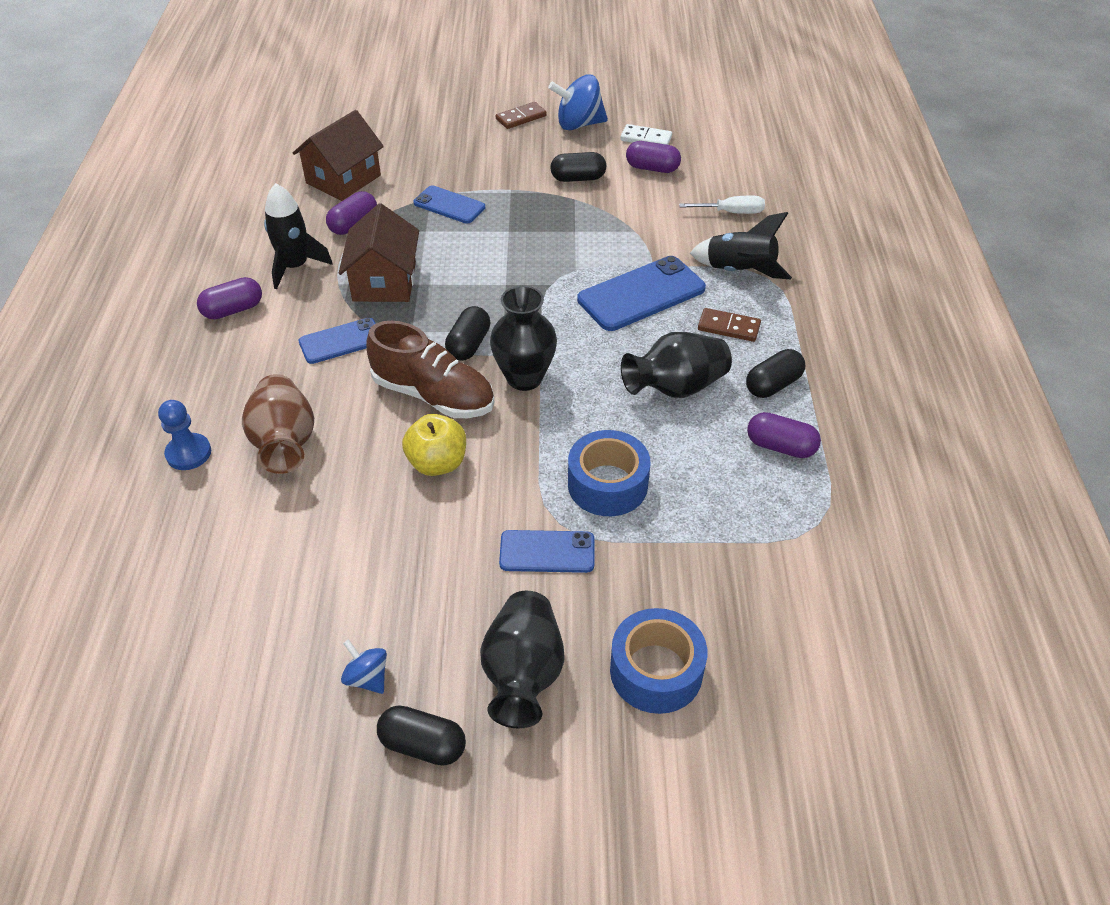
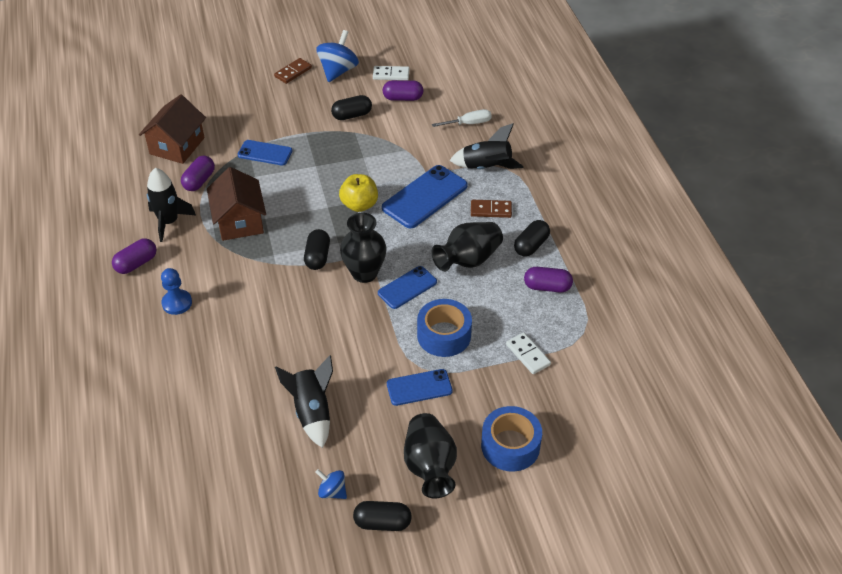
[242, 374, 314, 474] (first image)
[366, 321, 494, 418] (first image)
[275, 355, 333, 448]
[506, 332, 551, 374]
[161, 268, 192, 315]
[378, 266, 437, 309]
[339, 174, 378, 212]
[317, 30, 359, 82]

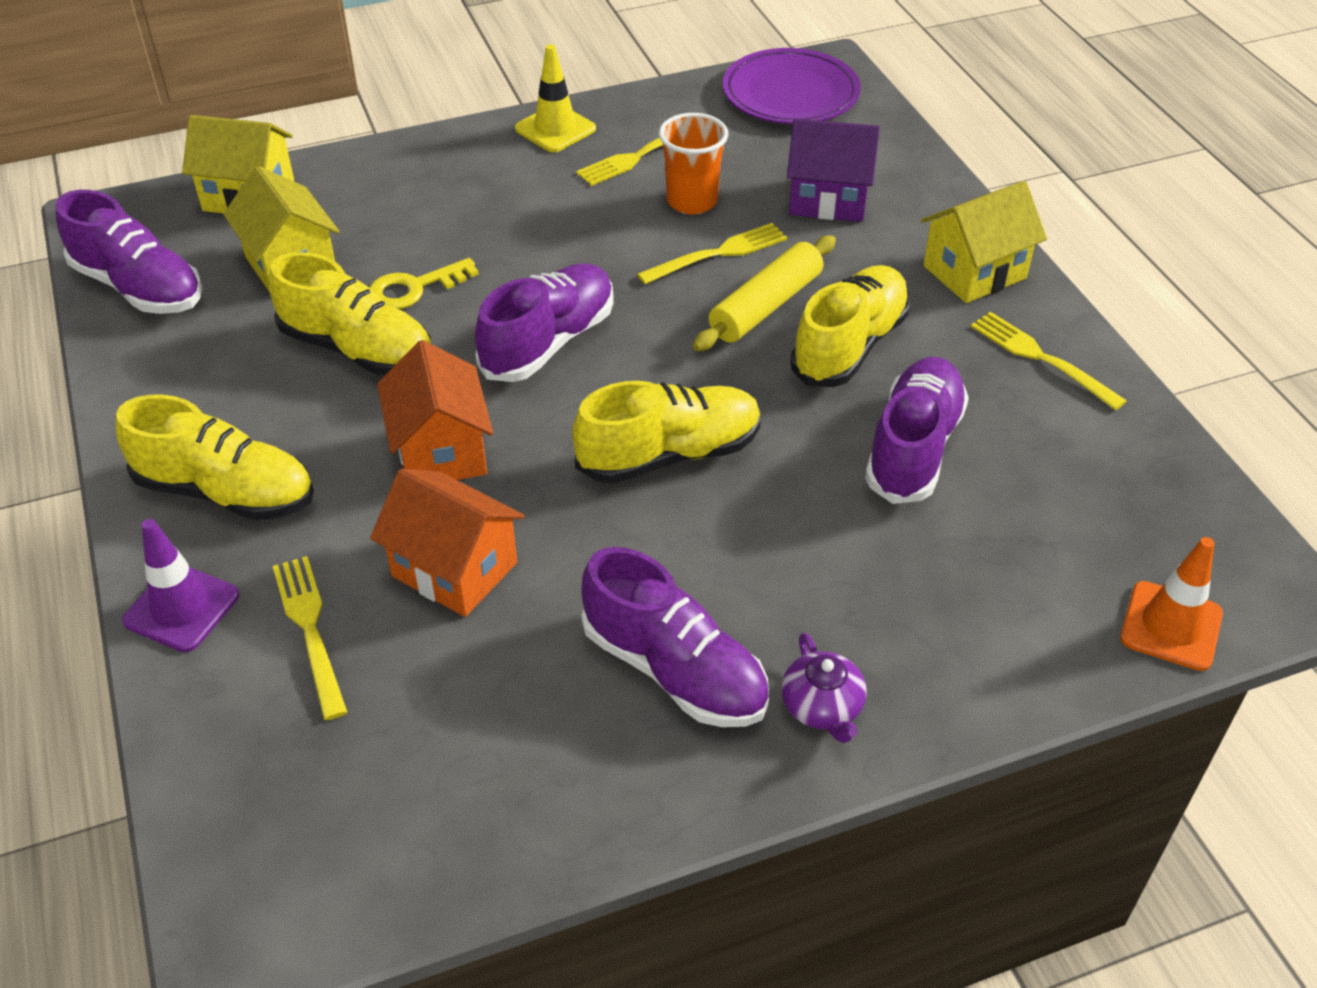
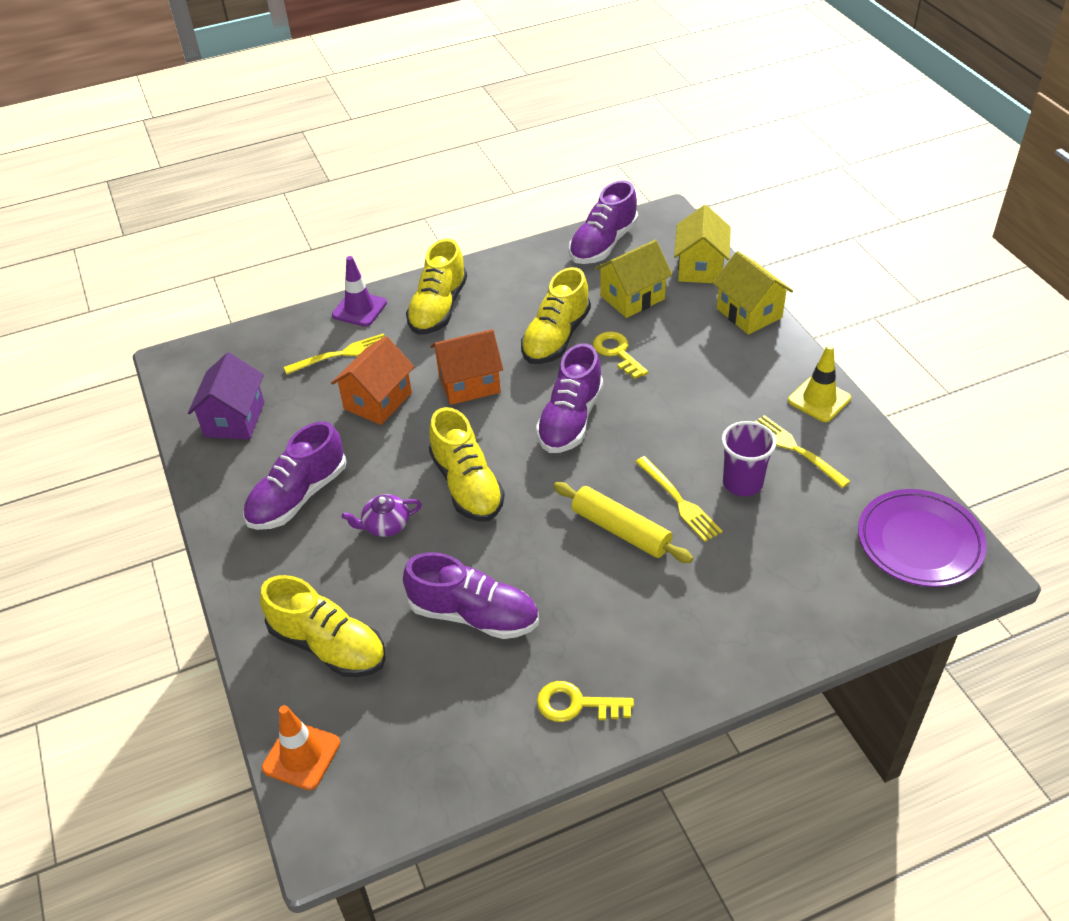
[342, 494, 422, 537]
[188, 352, 264, 440]
[260, 575, 386, 677]
[713, 251, 793, 335]
[537, 681, 634, 722]
[721, 421, 776, 496]
[536, 343, 603, 453]

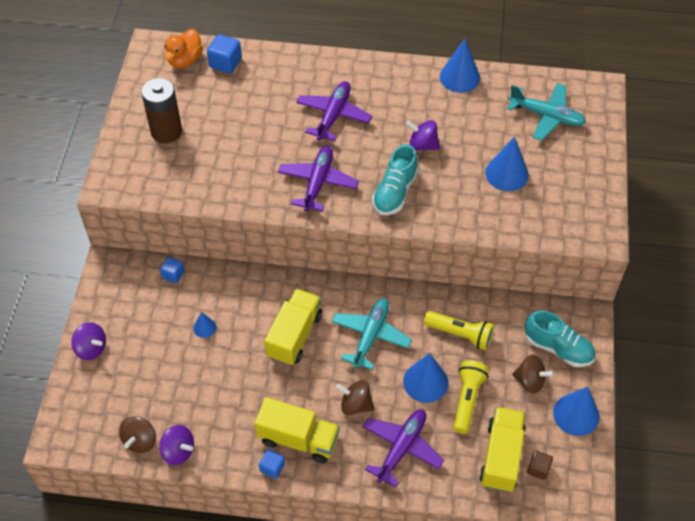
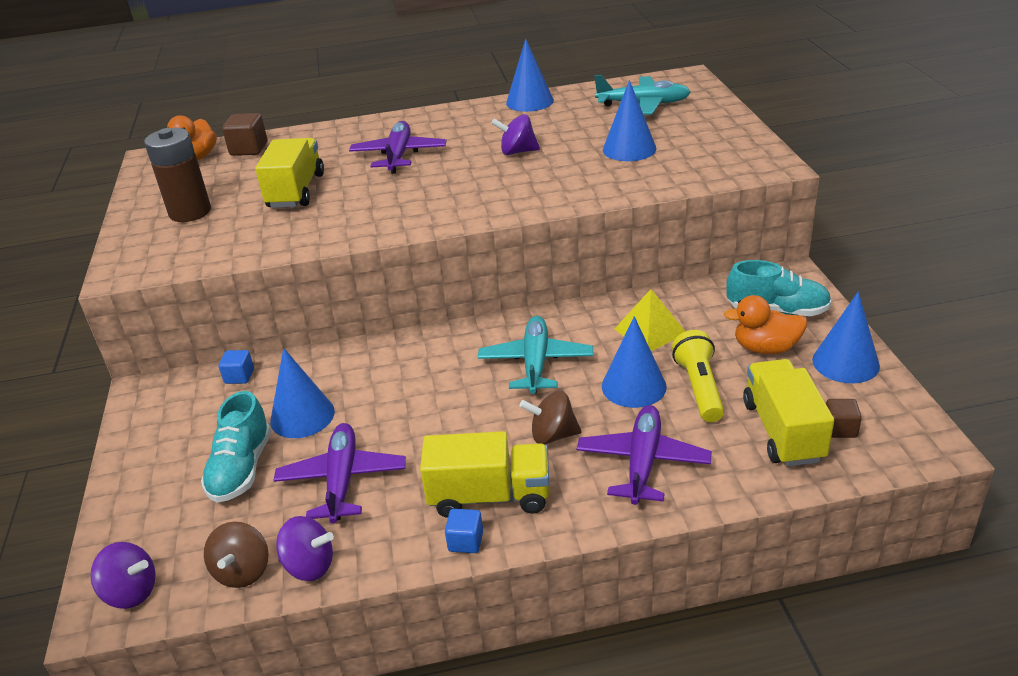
[90, 542, 156, 609]
[255, 138, 324, 208]
[274, 423, 406, 523]
[201, 391, 271, 503]
[615, 289, 686, 351]
[724, 295, 807, 354]
[222, 113, 267, 156]
[270, 348, 335, 438]

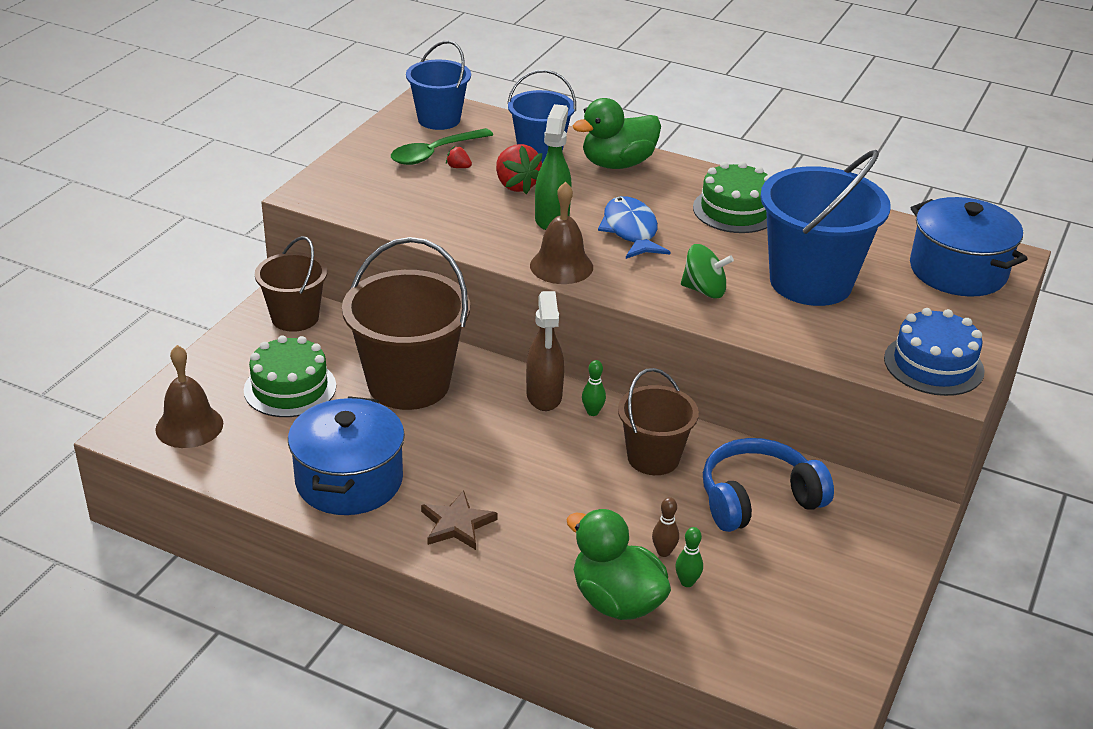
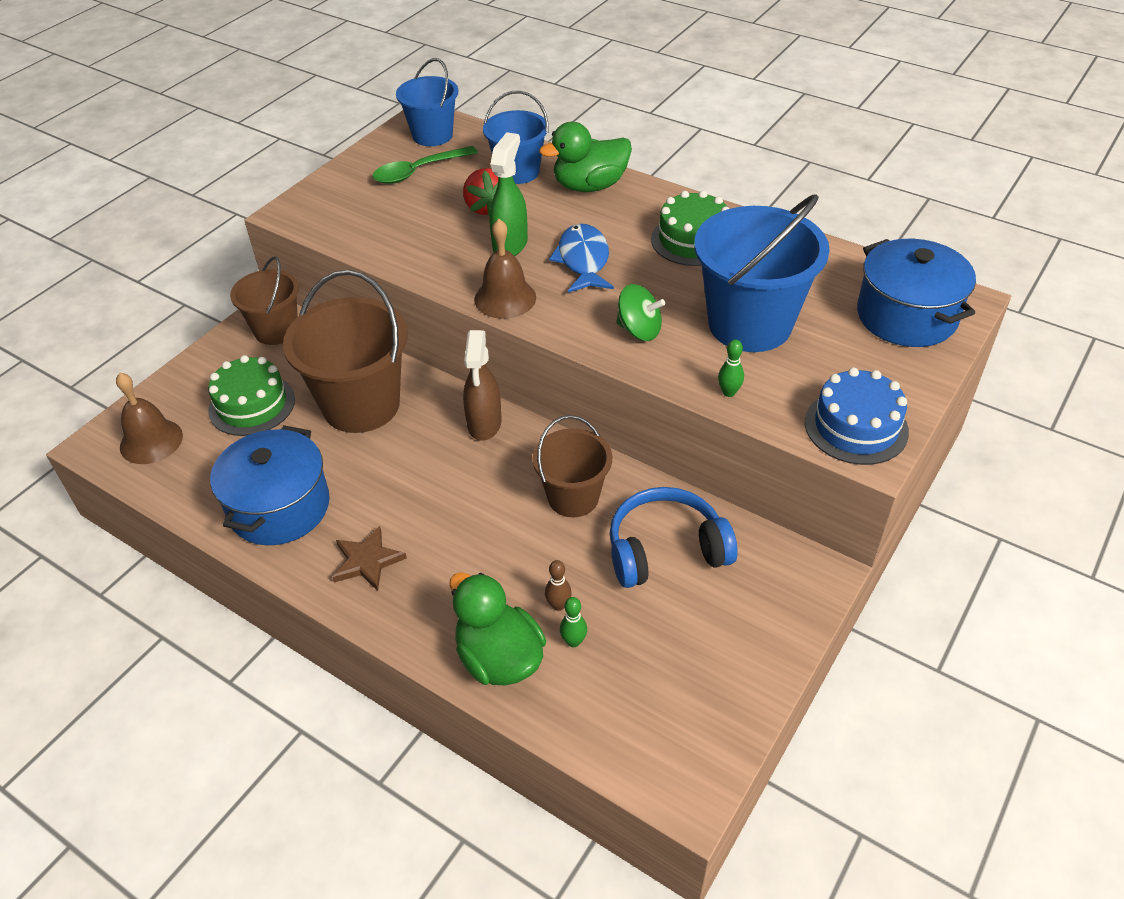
[446, 146, 472, 168] (first image)
[718, 340, 744, 397]

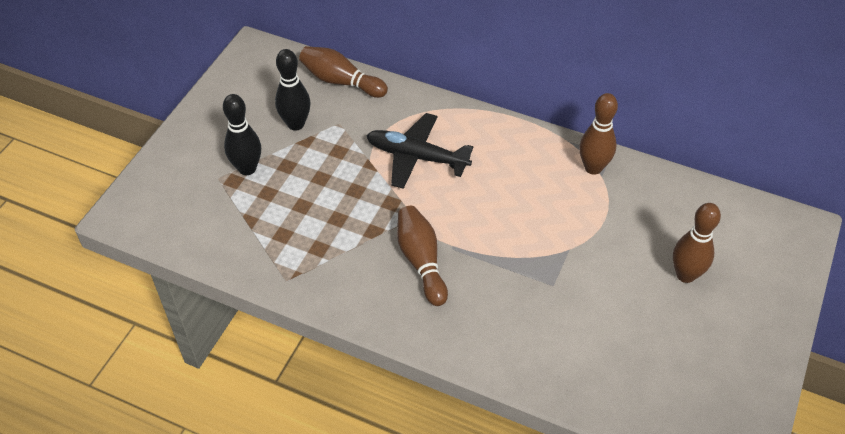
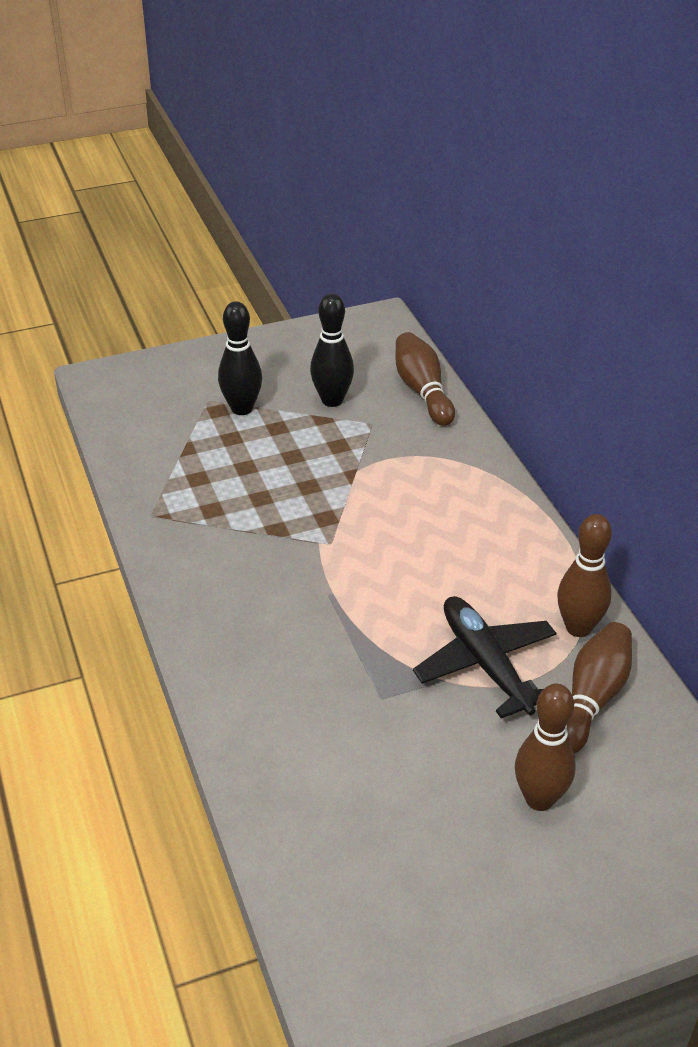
[413, 596, 556, 718]
[567, 622, 632, 754]

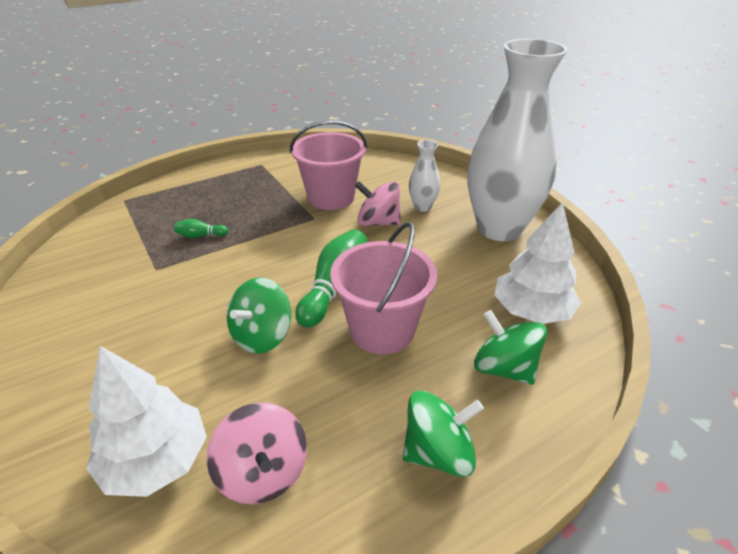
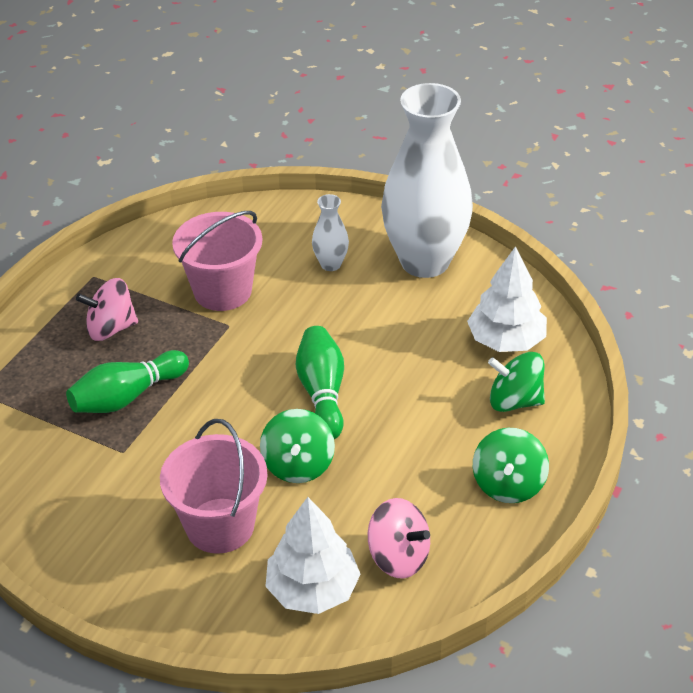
[160, 419, 267, 554]
[76, 278, 138, 341]
[473, 428, 549, 503]
[66, 350, 189, 413]

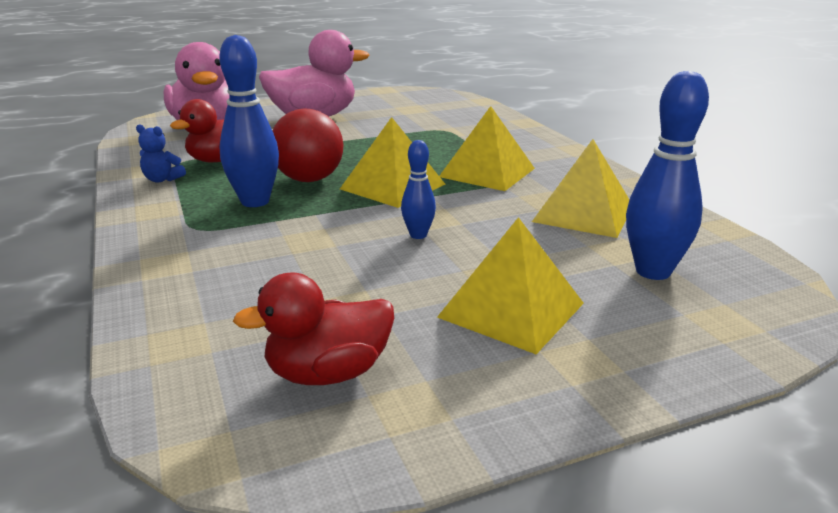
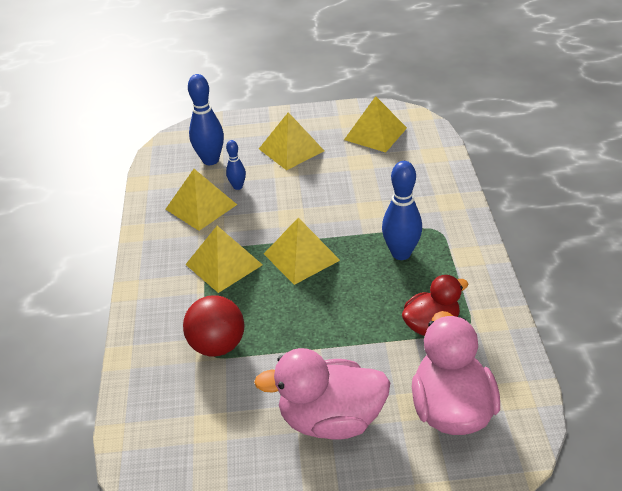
[136, 124, 186, 183] (first image)
[183, 295, 244, 356]
[226, 140, 246, 190]
[344, 96, 407, 153]

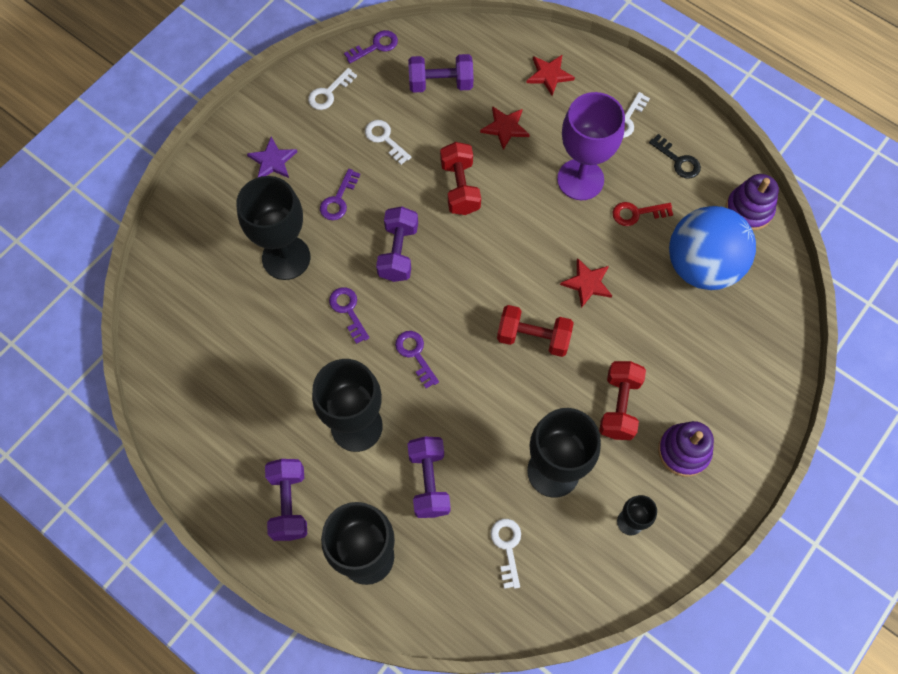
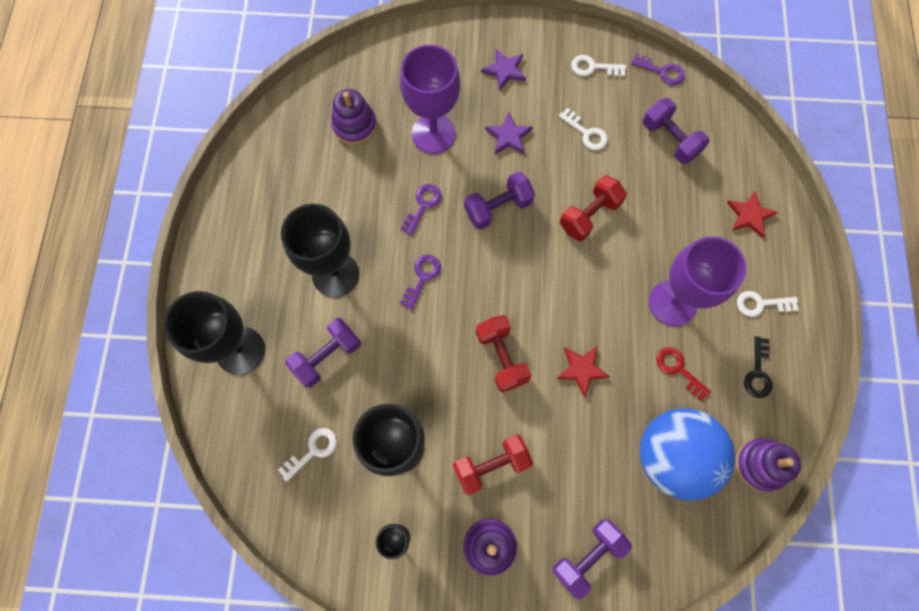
[480, 106, 530, 150] (first image)
[331, 89, 377, 145]
[552, 519, 632, 599]
[485, 112, 533, 154]
[400, 45, 460, 154]
[559, 108, 608, 150]

